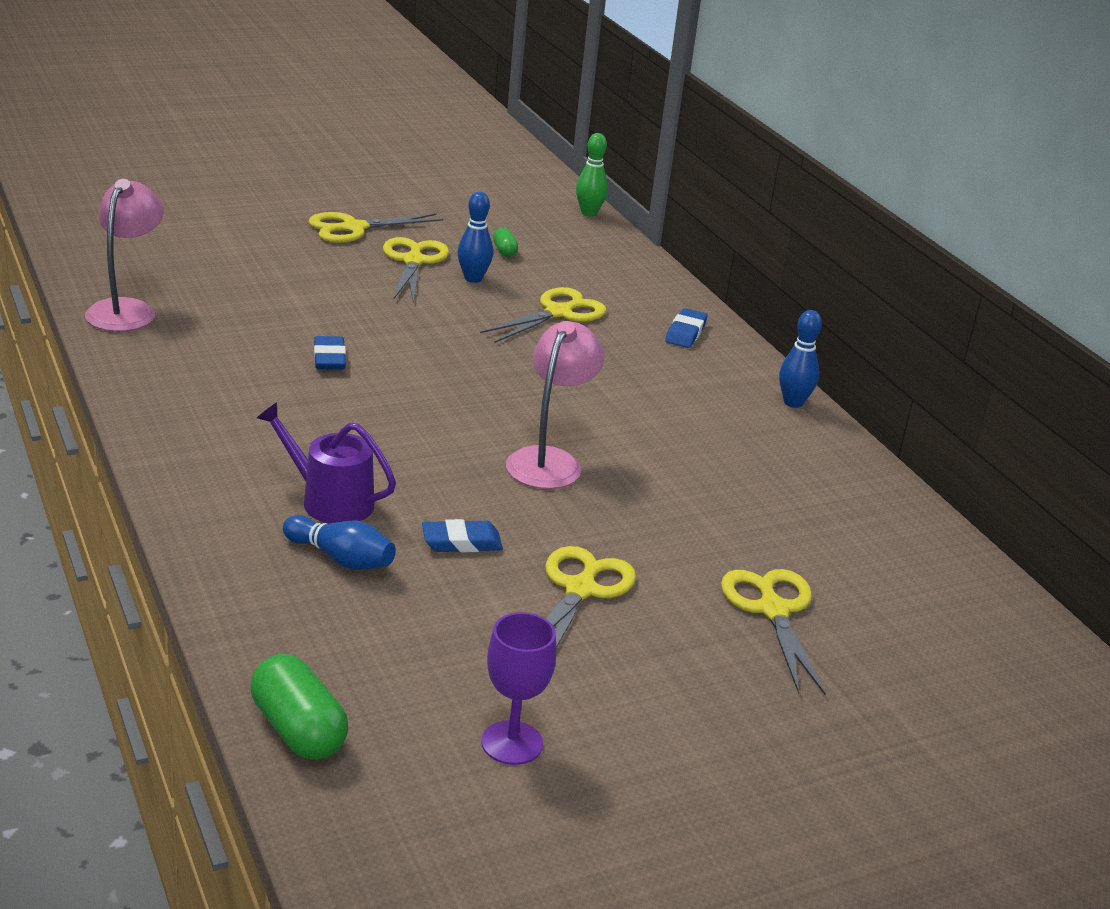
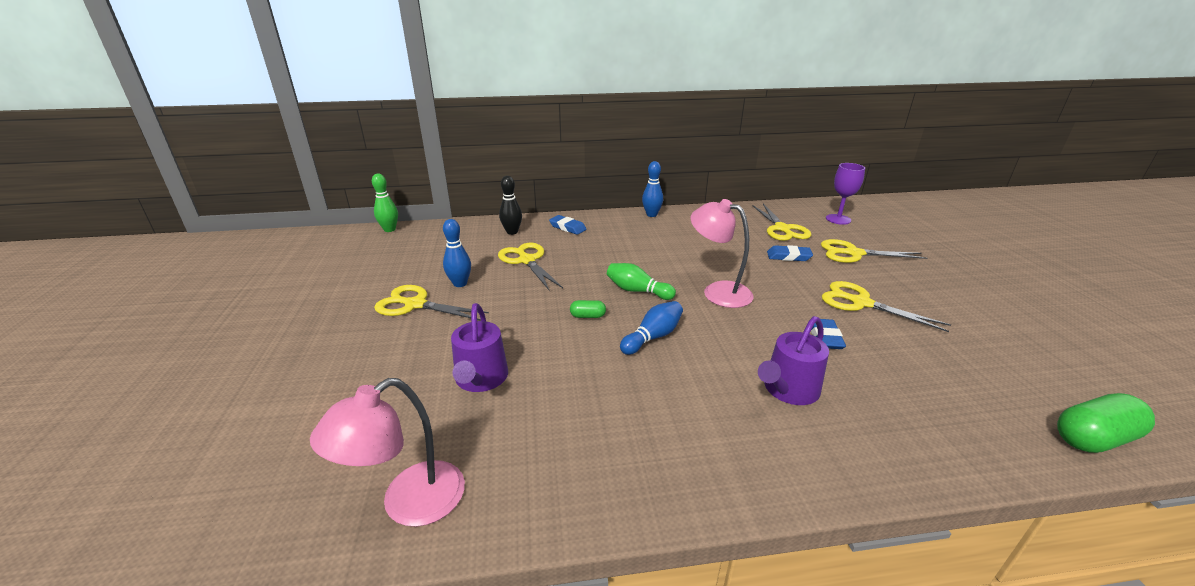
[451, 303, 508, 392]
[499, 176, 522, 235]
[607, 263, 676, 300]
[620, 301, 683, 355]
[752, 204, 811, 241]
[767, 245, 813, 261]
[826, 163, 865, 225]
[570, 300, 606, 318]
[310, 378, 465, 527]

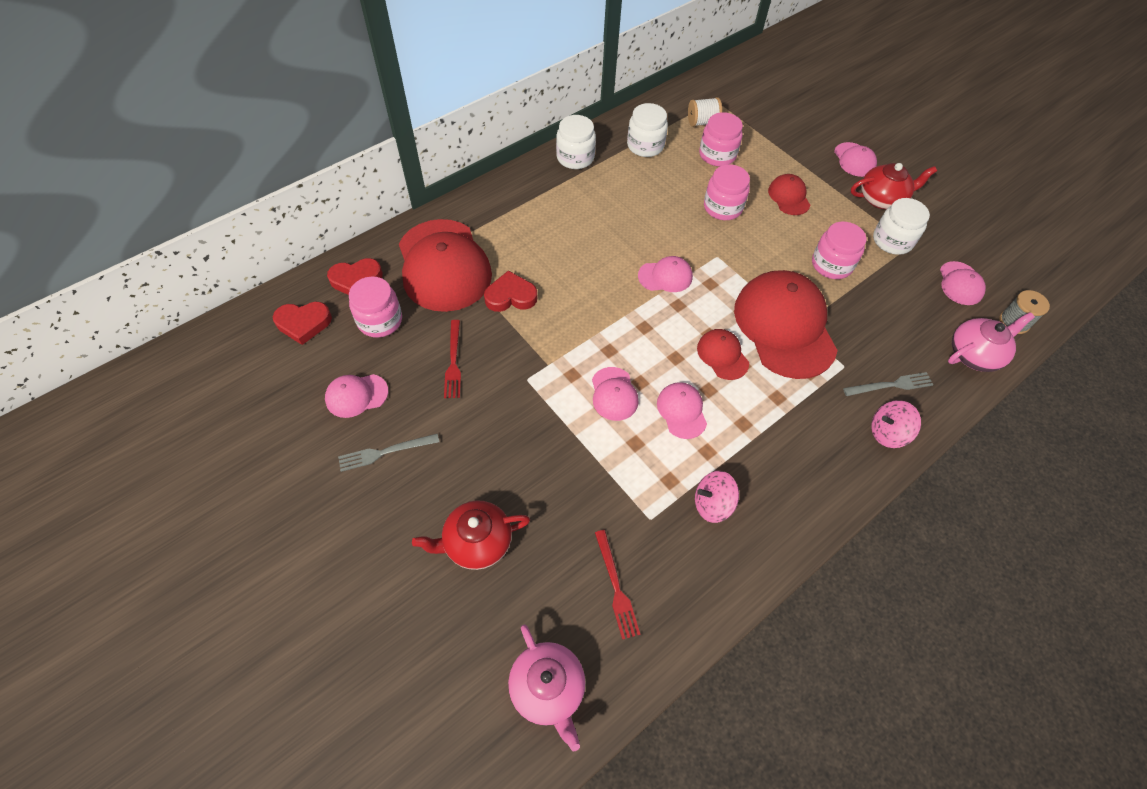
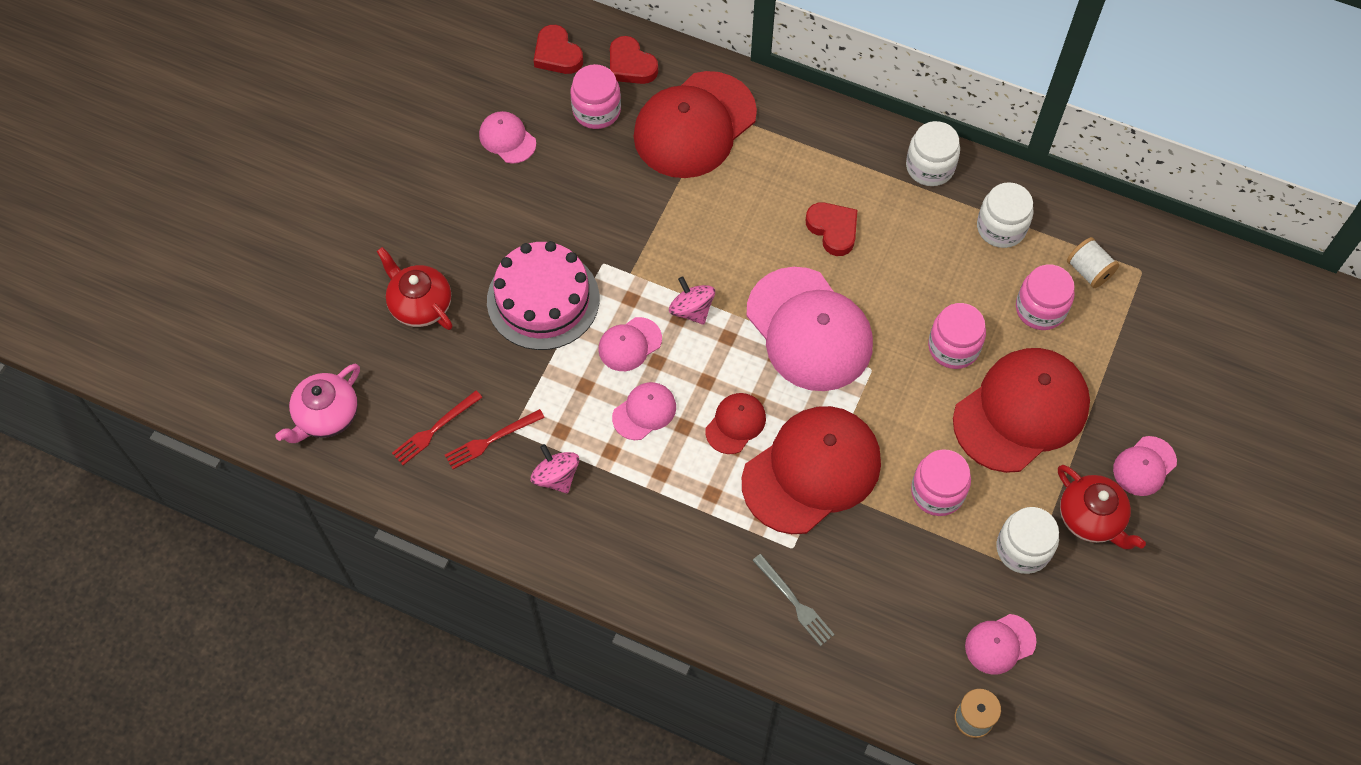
[338, 434, 439, 472] (first image)
[948, 312, 1035, 372] (first image)
[487, 241, 599, 350]
[445, 409, 545, 469]
[806, 202, 857, 256]
[669, 277, 715, 325]
[747, 267, 873, 391]
[953, 348, 1090, 473]

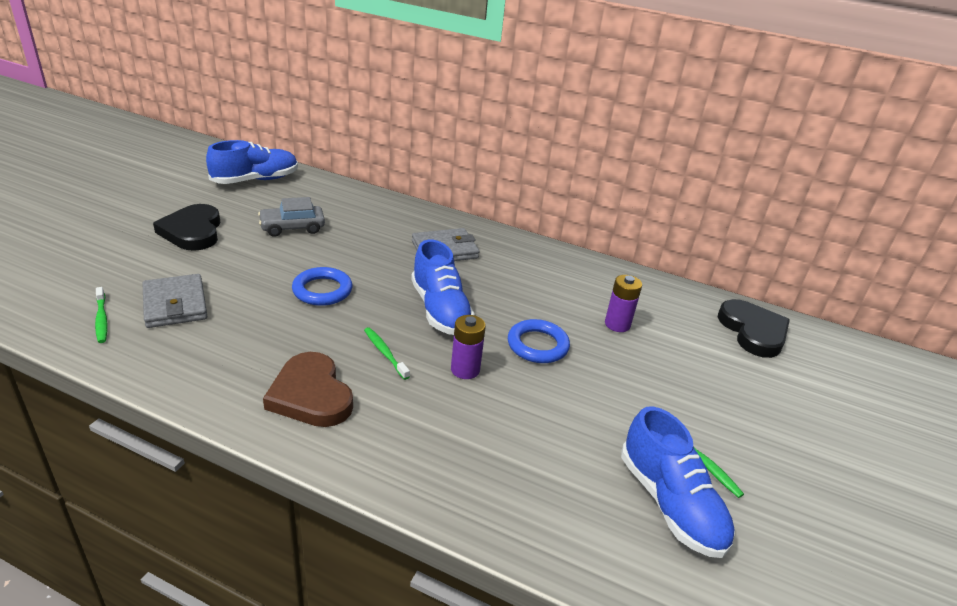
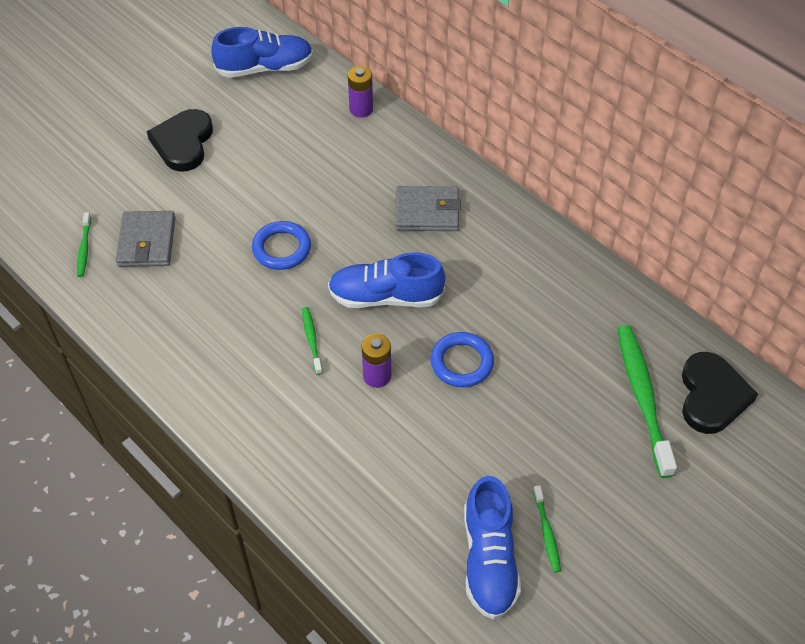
[258, 197, 325, 237] (first image)
[263, 352, 353, 427] (first image)
[617, 325, 677, 478]
[348, 66, 373, 118]
[328, 252, 445, 308]

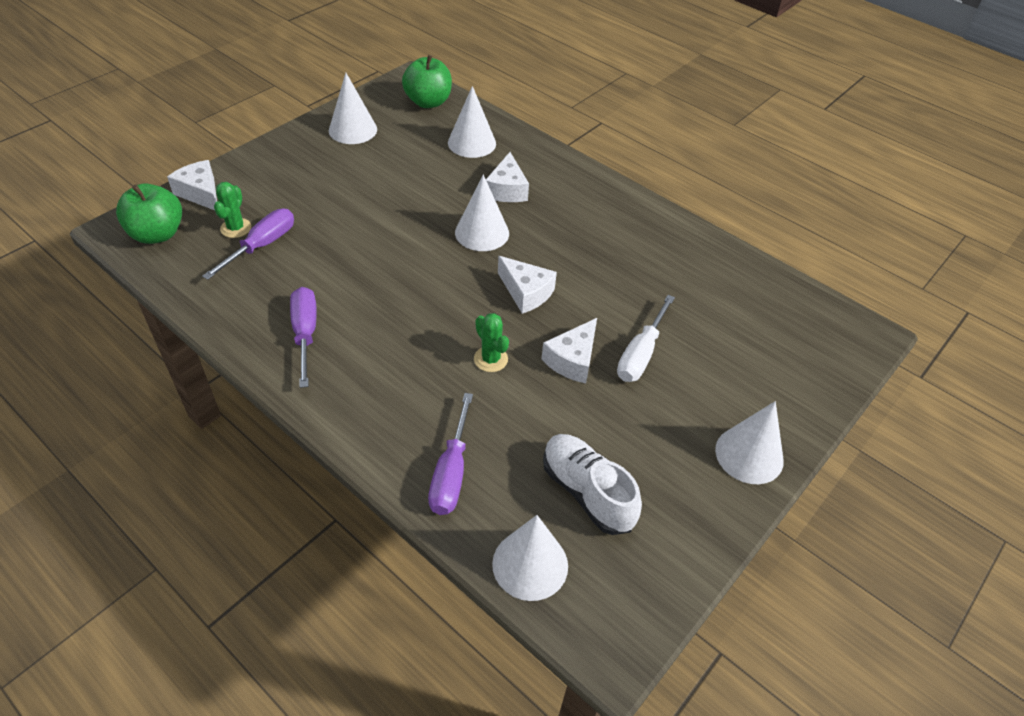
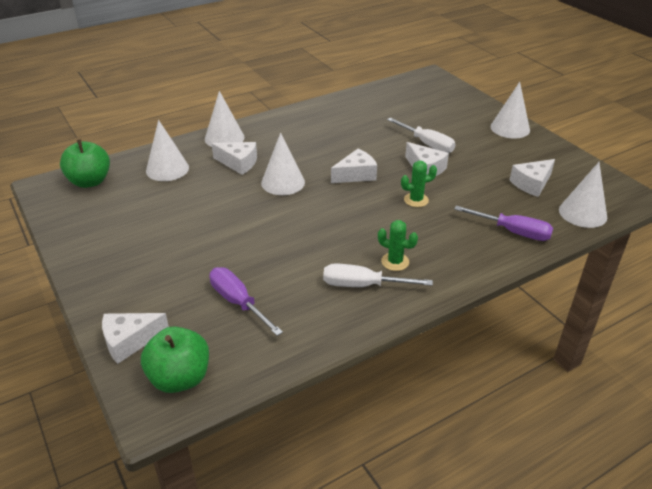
[378, 220, 418, 271]
[205, 91, 245, 147]
[510, 159, 555, 197]
[323, 263, 433, 287]

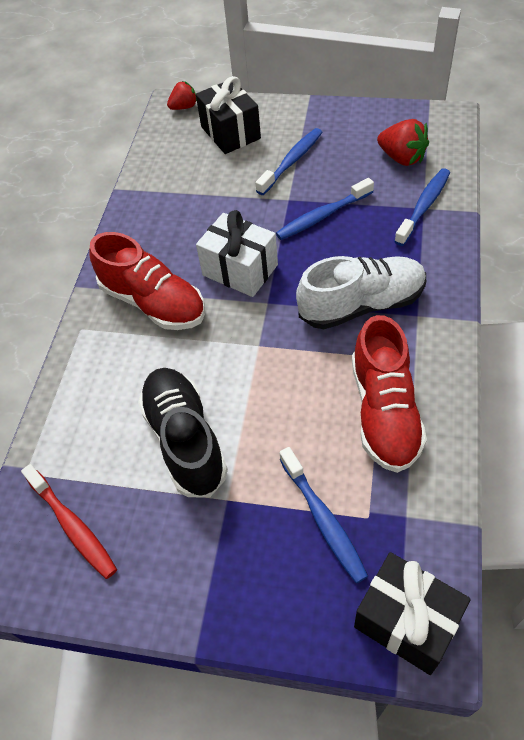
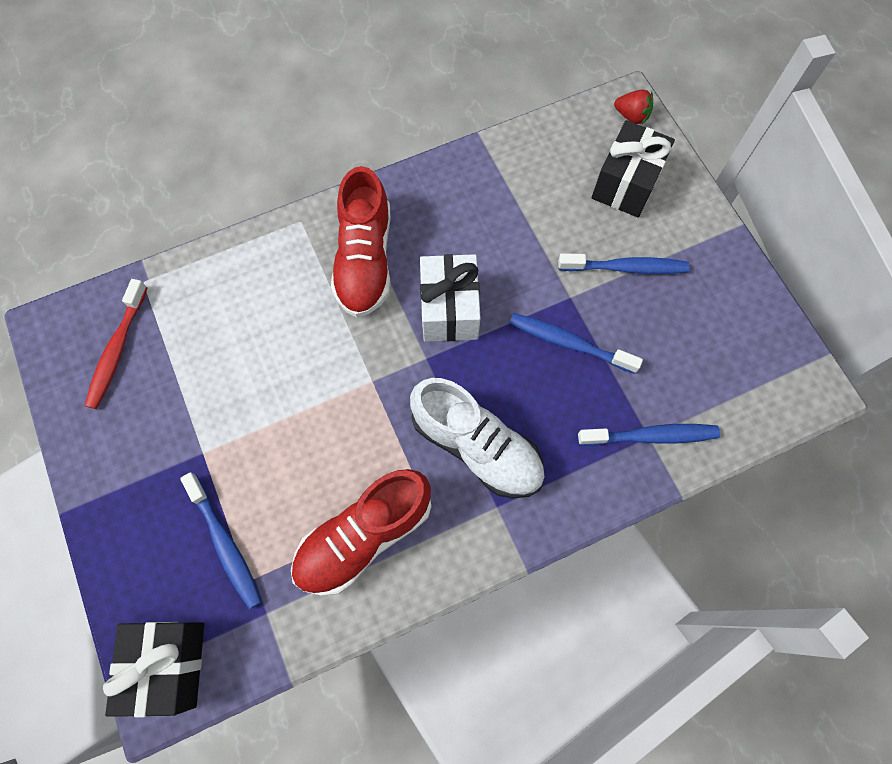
[138, 368, 228, 497] (first image)
[377, 119, 429, 166] (first image)
[180, 472, 262, 609]

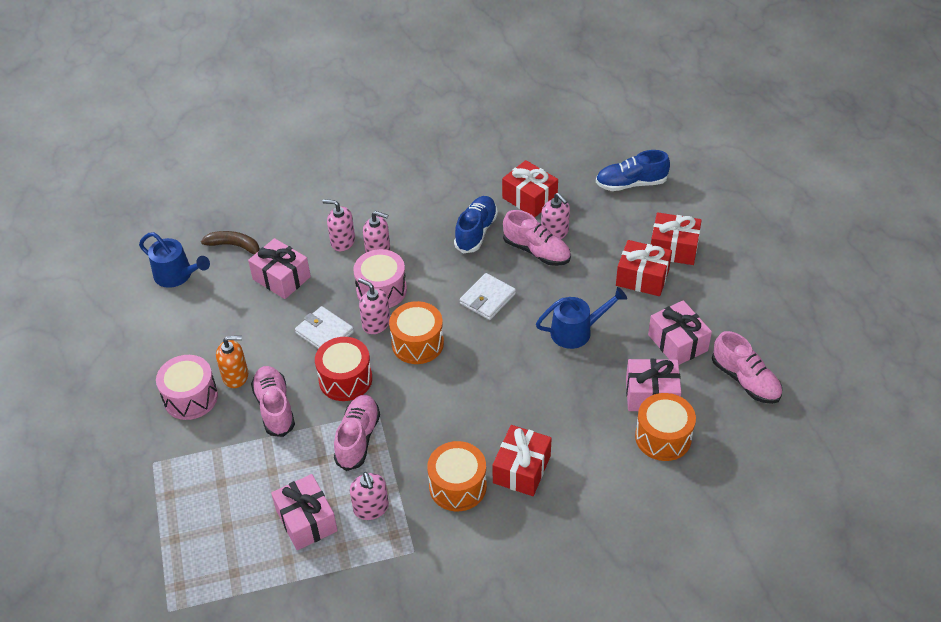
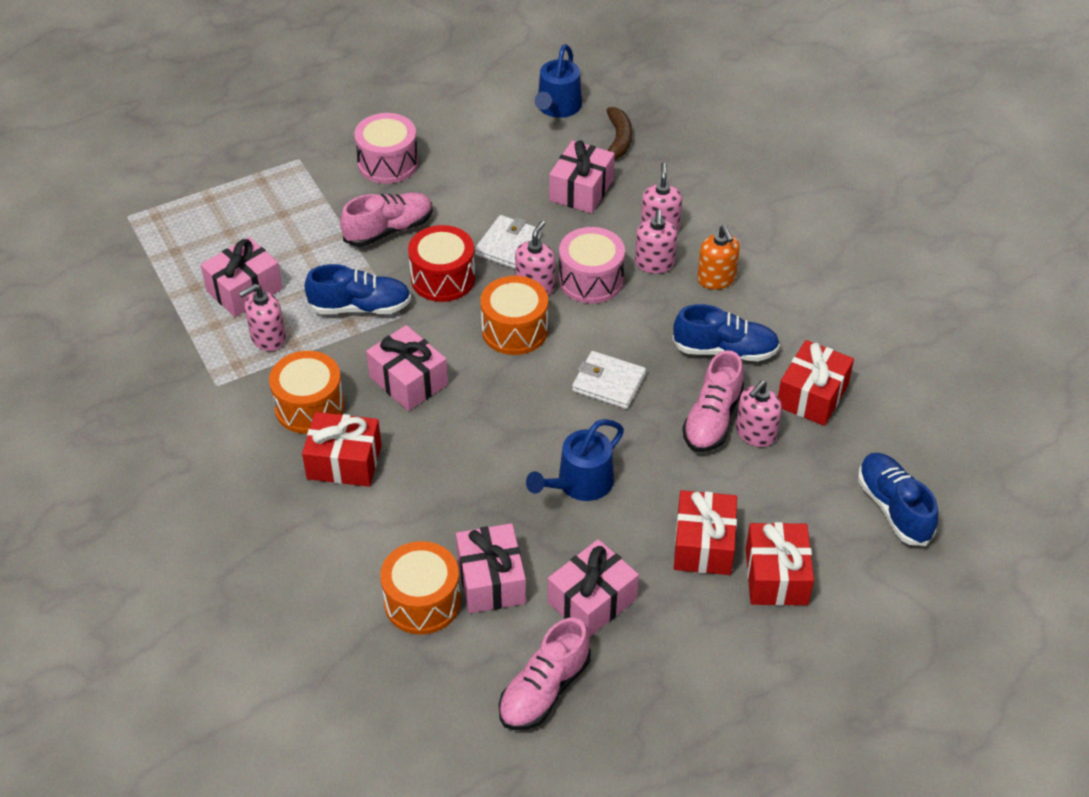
[366, 325, 448, 411]
[697, 225, 740, 289]
[304, 264, 411, 314]
[526, 419, 624, 501]

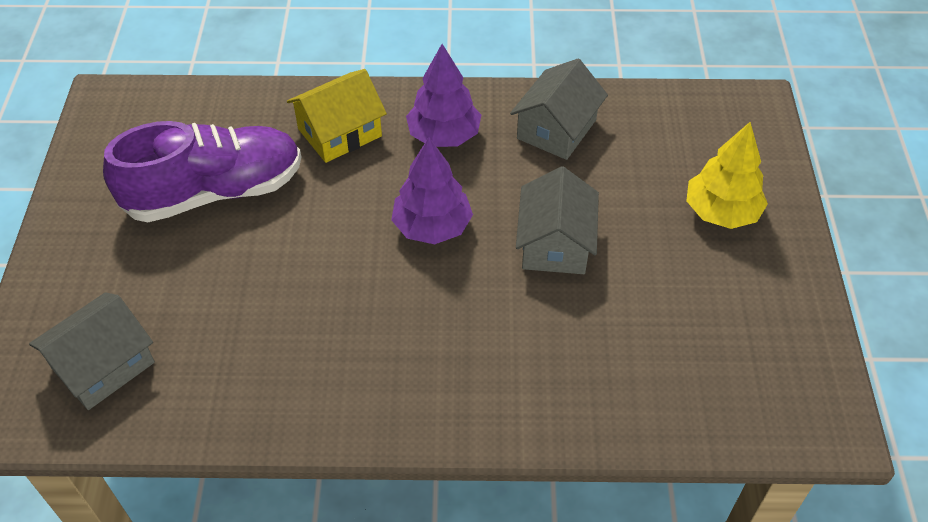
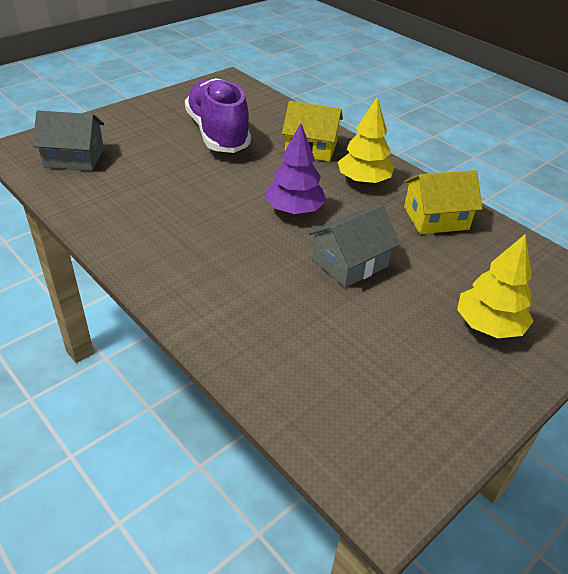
[338, 98, 394, 185]
[404, 170, 483, 234]
[185, 78, 251, 153]

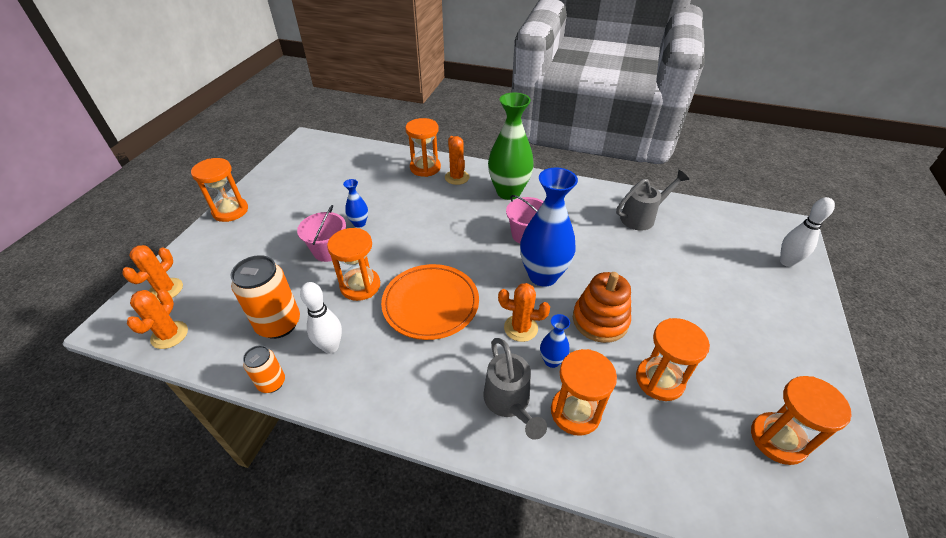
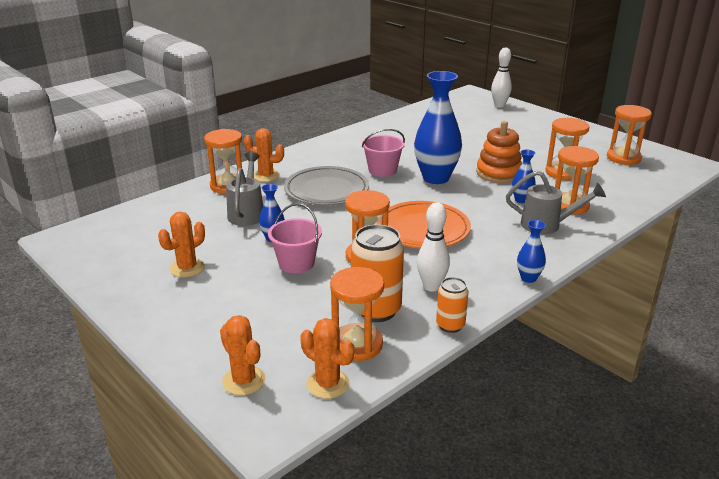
[488, 92, 534, 200] (first image)
[284, 166, 369, 205]
[517, 220, 546, 283]
[330, 267, 384, 361]
[158, 212, 205, 277]
[226, 152, 263, 226]

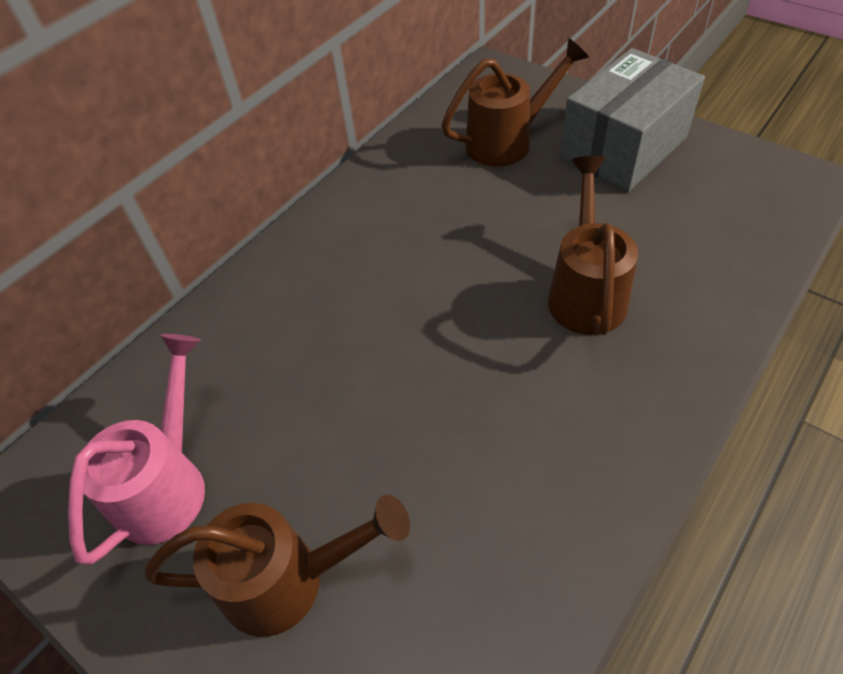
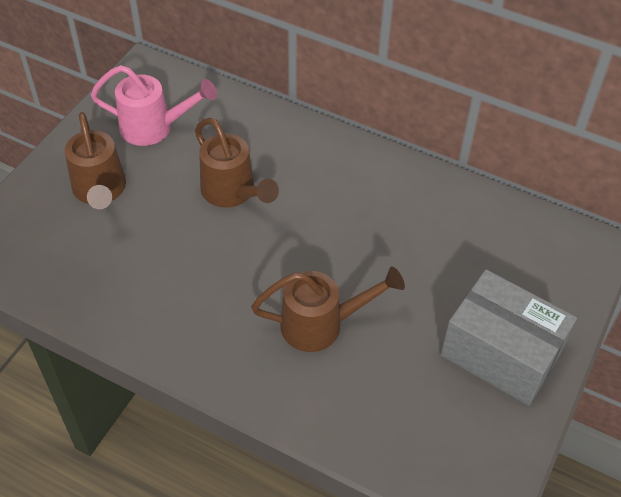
[195, 118, 279, 208]

